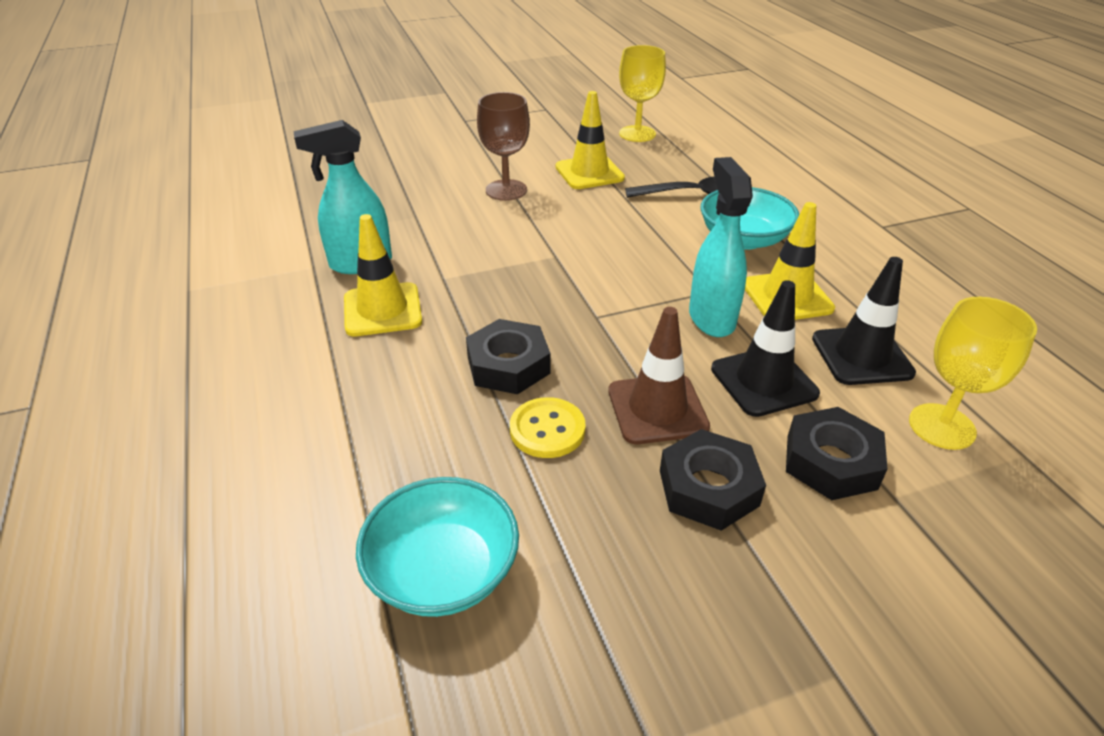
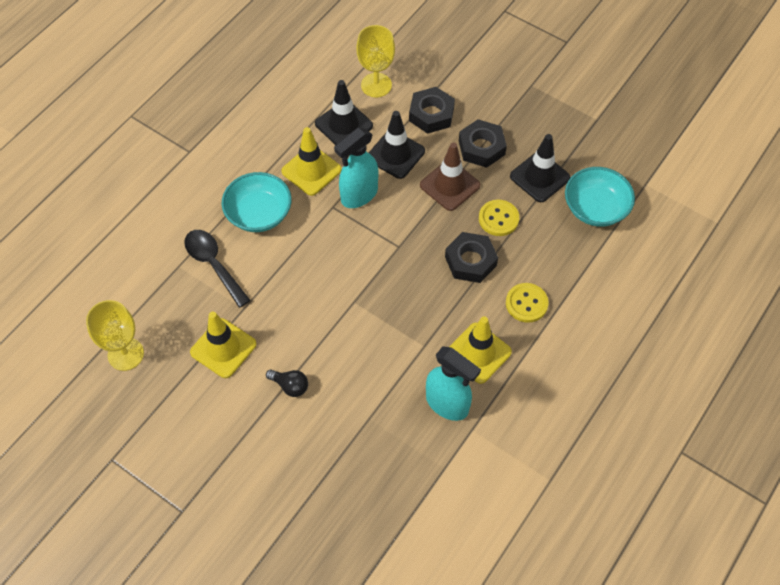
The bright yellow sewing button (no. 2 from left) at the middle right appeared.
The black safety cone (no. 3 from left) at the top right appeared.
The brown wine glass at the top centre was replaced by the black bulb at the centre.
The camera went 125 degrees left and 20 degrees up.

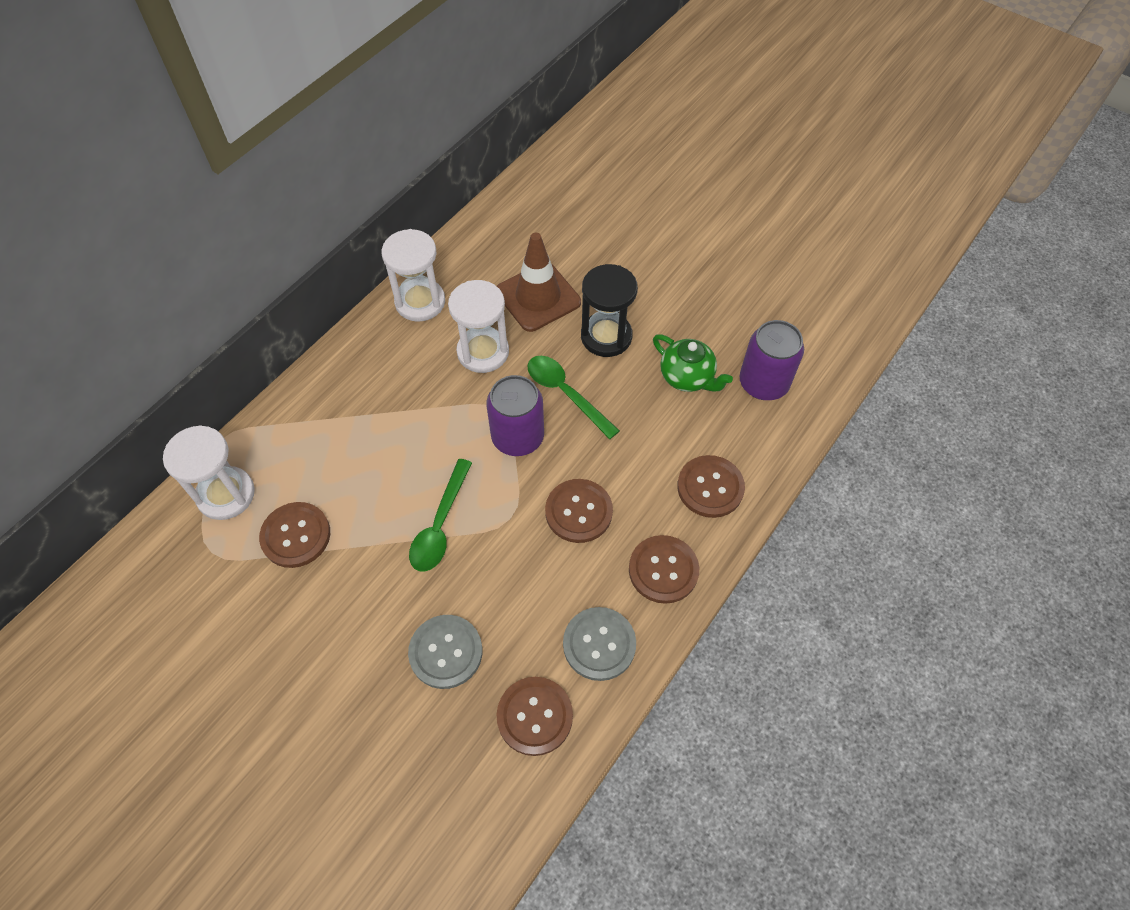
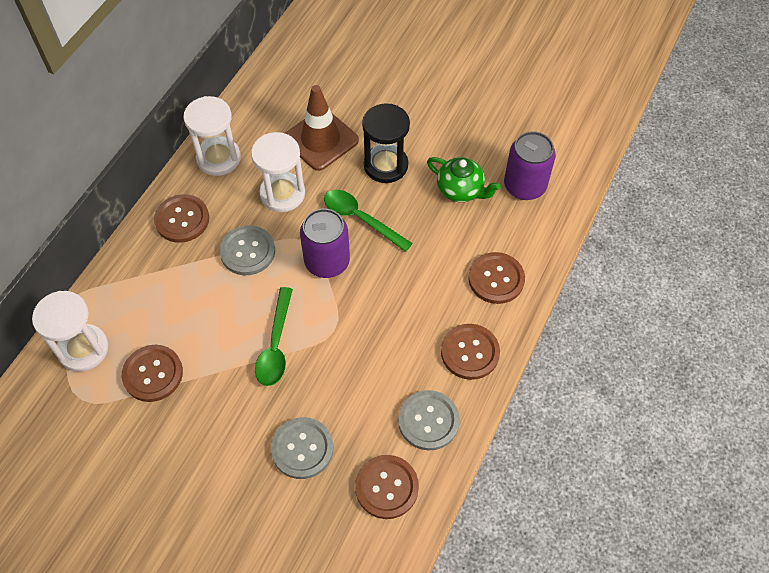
The grey sewing button (no. 1 from left) at the middle left appeared.
The brown sewing button (no. 3 from left in the first image) moved from the centre to the middle left.
The camera went 10 degrees left and 0 degrees up.

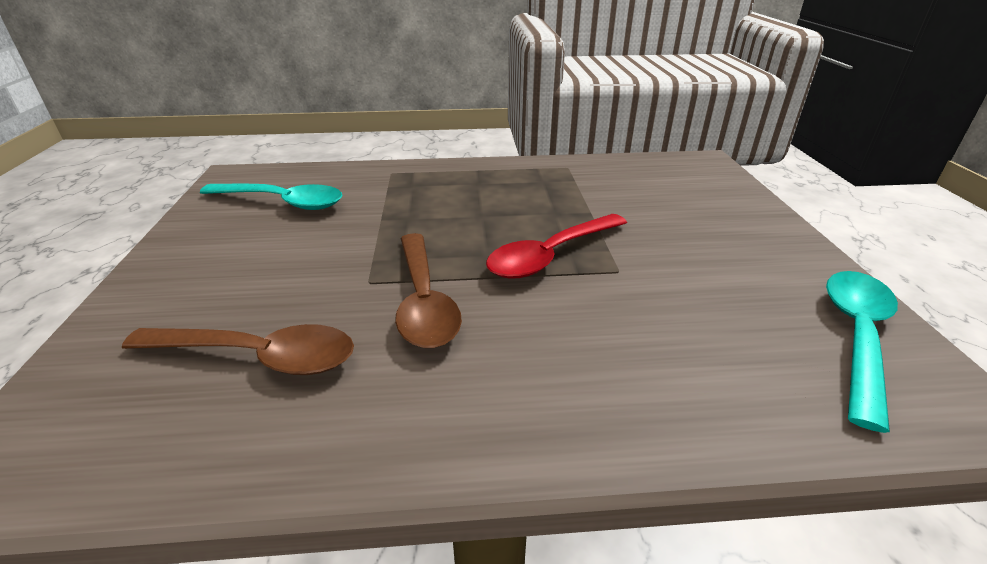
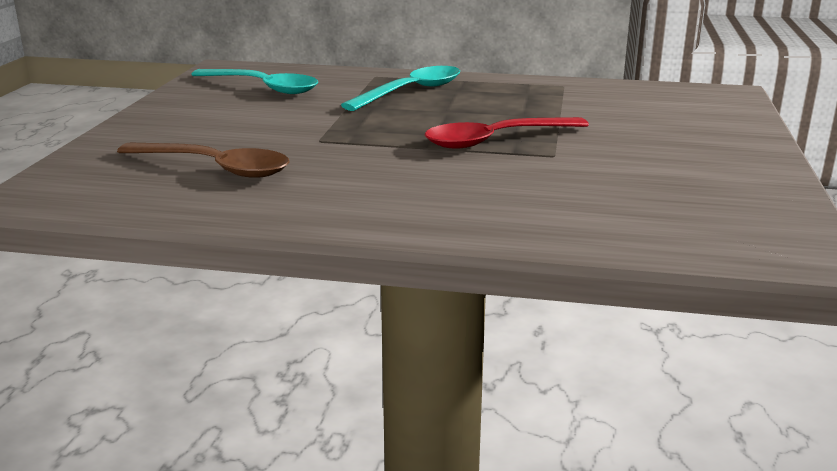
The brown spoon (no. 2 from left) at the centre disappeared.
The turquoise spoon (no. 2 from left) moved from the middle right to the top centre.
The camera went 15 degrees right and 10 degrees down.

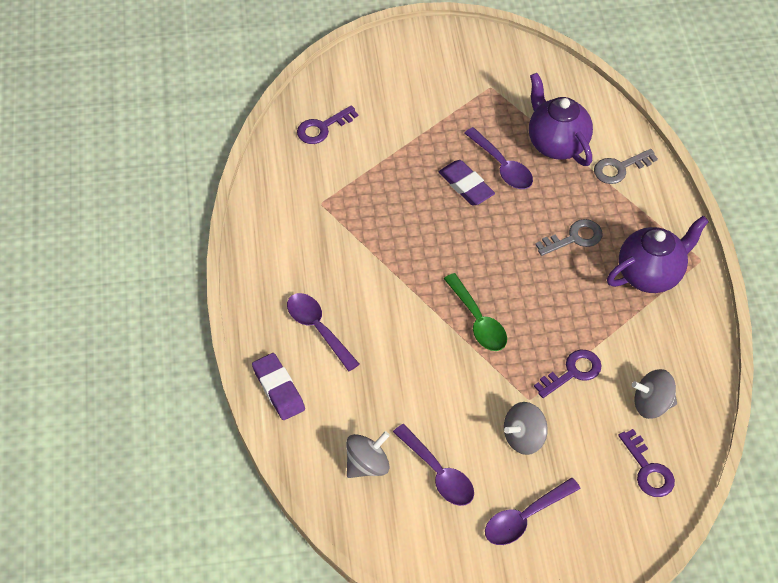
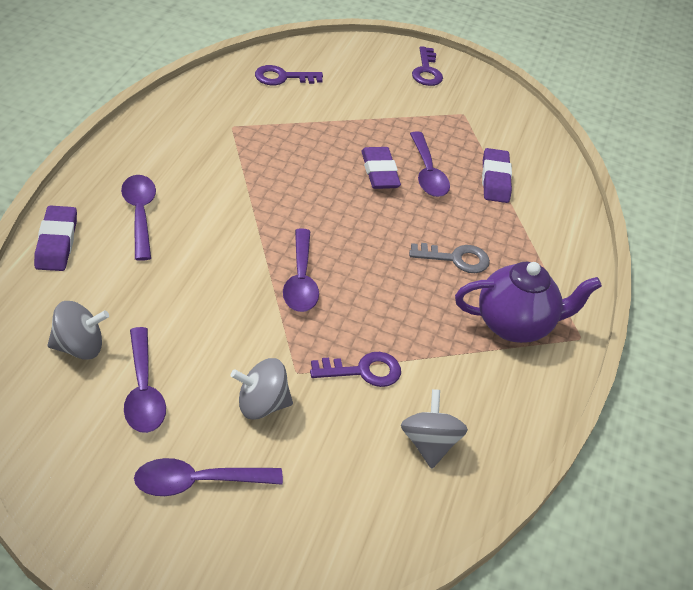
The grey door key (no. 2 from left) at the top right disappeared.
The violet door key (no. 3 from left) moved from the bottom right to the top centre.
The violet teapot (no. 1 from left) at the top right was replaced by the violet gum eraser (no. 3 from left) at the top right.
The green spoon at the centre became the violet spoon (no. 4 from left) at the centre.
The grey spinning top (no. 3 from left) at the bottom right turned 60 degrees clockwise.
The camera went 20 degrees right and 10 degrees down.

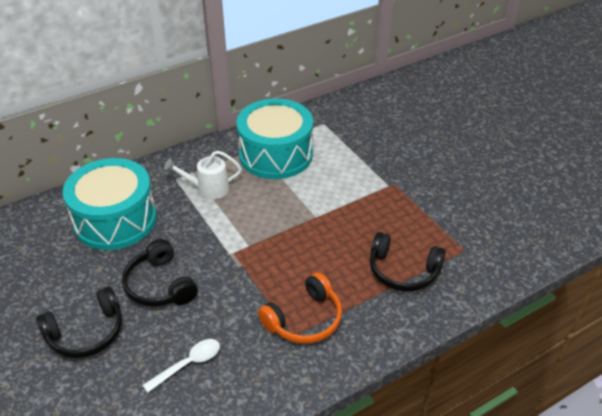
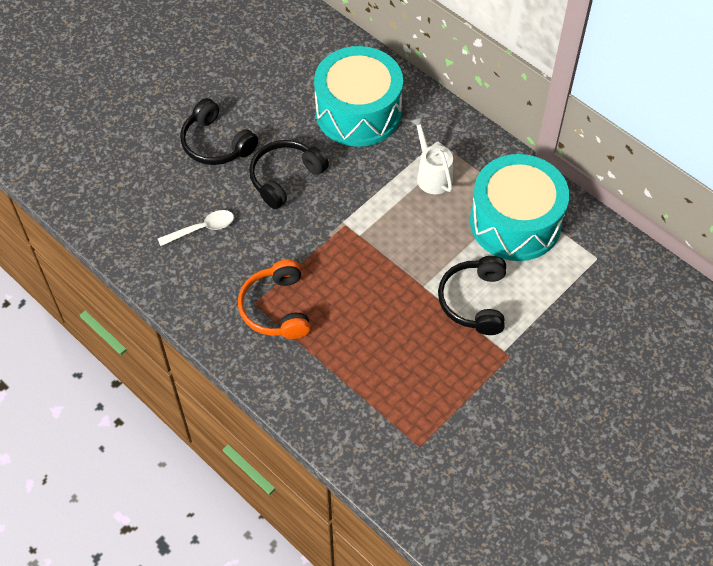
The black headset (no. 3 from left) moved from the middle right to the centre.
The snow-white spoon at the bottom left turned 60 degrees counterclockwise.
The orange-coloured headset at the bottom centre turned 45 degrees clockwise.
The camera went 75 degrees right and 15 degrees up.

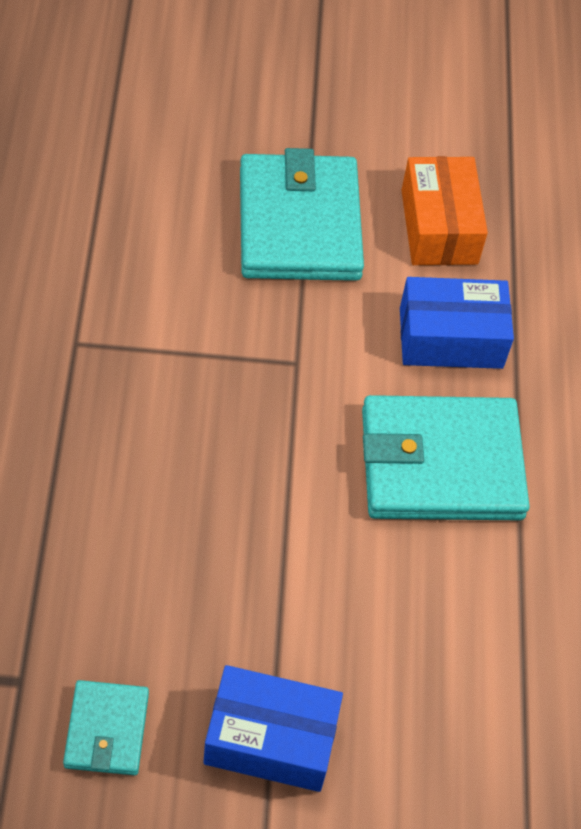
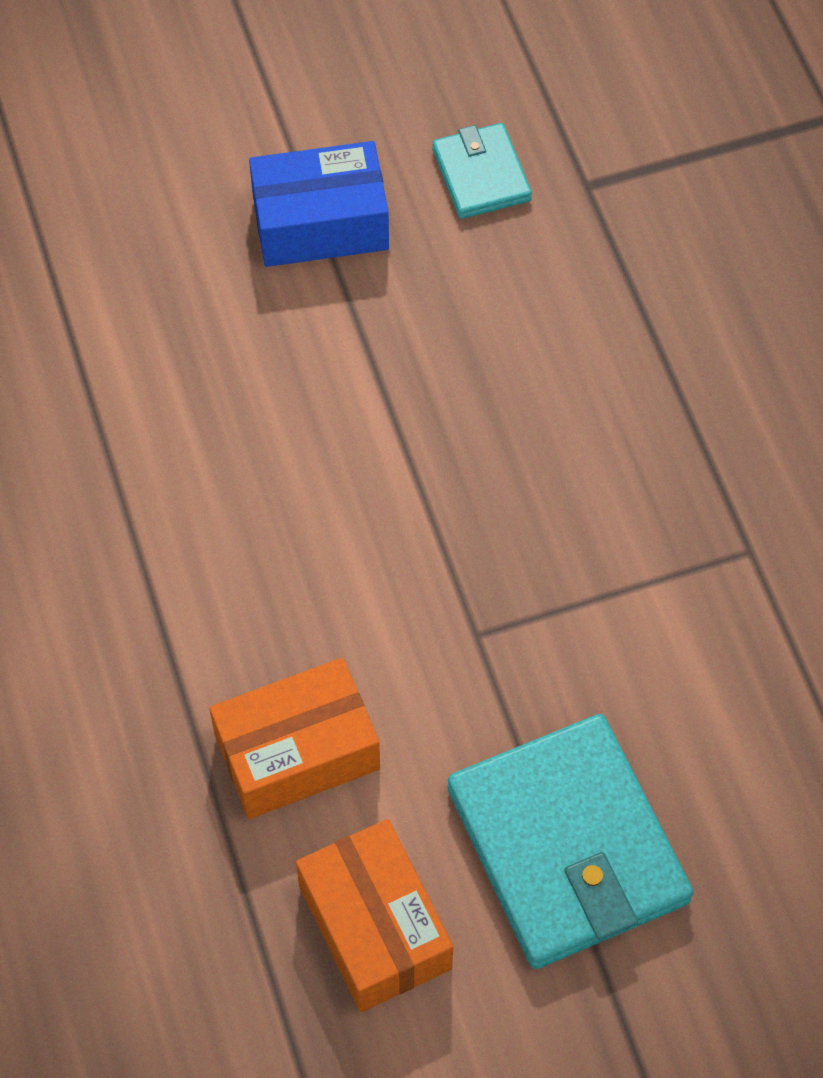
The turquoise card wallet (no. 3 from left) at the middle right disappeared.
The cobalt box (no. 2 from left) at the middle right became the orange-coloured box (no. 1 from left) at the bottom centre.
The camera went 165 degrees right and 5 degrees up.

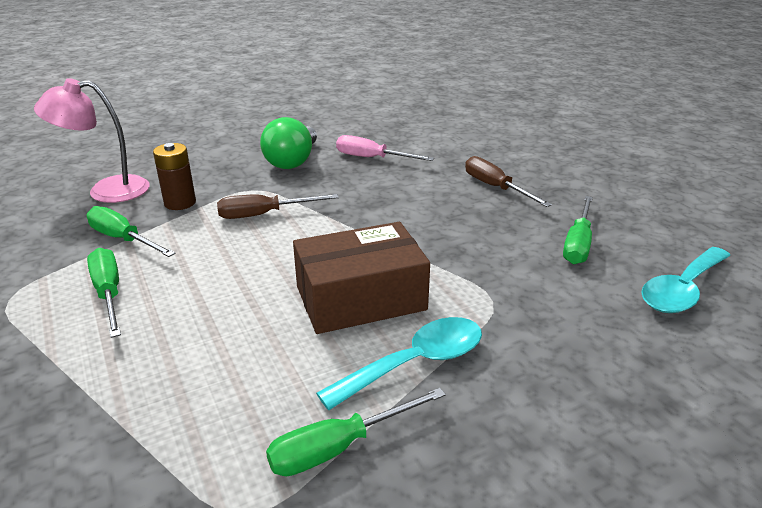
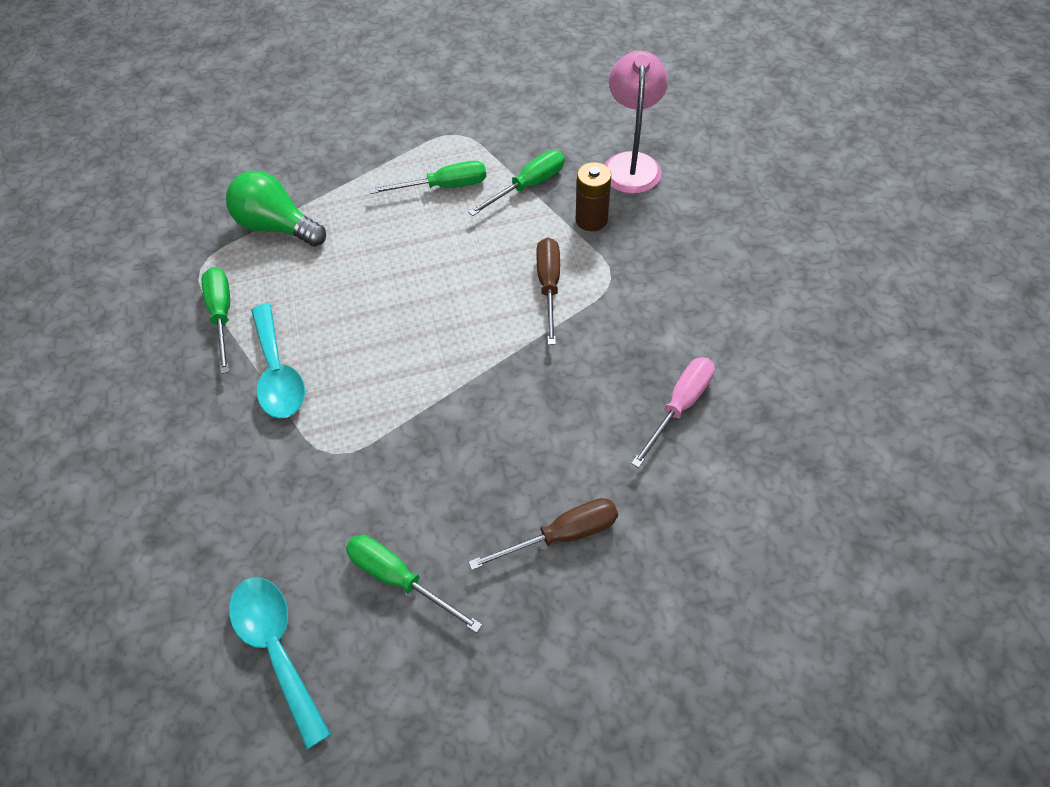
The brown box at the centre disappeared.
The green bulb moved from the top centre to the top left.
The camera went 105 degrees right and 25 degrees up.

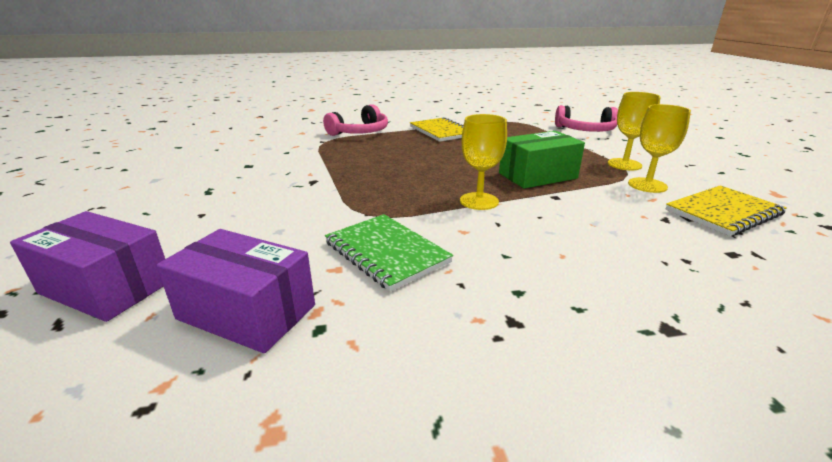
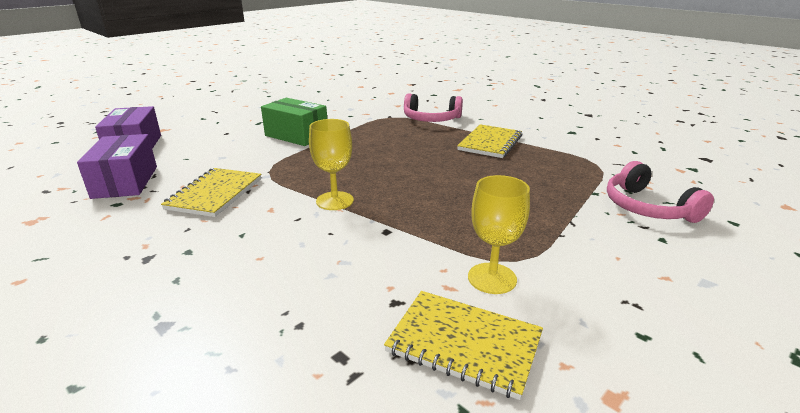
The bright yellow wine glass (no. 2 from left) at the top right disappeared.
The green box moved from the centre to the top centre.
The green notebook at the centre became the bright yellow notebook (no. 1 from left) at the middle left.
The camera went 55 degrees right and 0 degrees up.

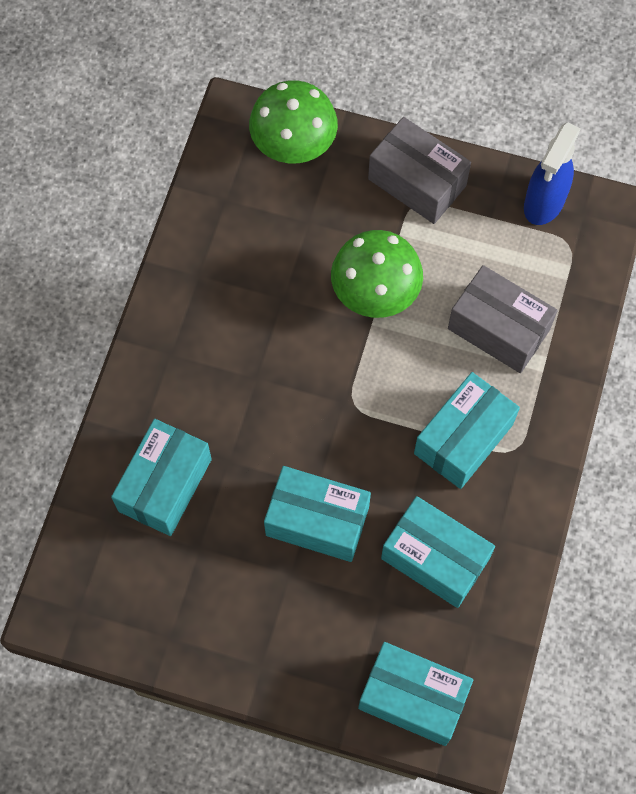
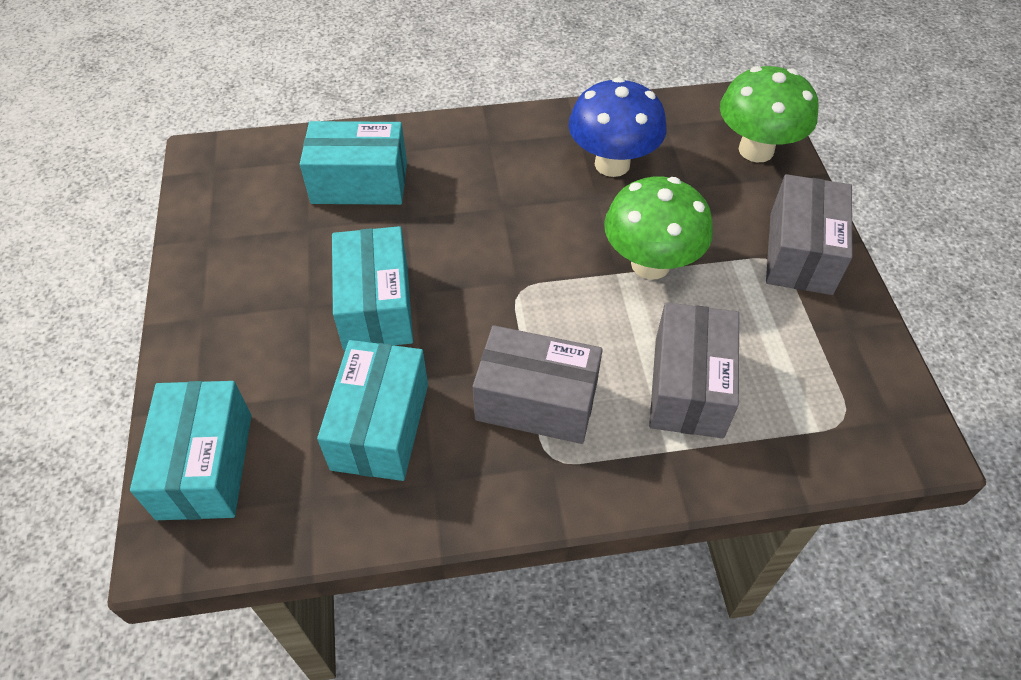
The cobalt spray cleaner at the top right disappeared.
The cobalt fungus at the top centre appeared.
The turquoise box (no. 5 from left) at the middle right became the grey box (no. 1 from left) at the centre.
The camera went 65 degrees right and 15 degrees down.

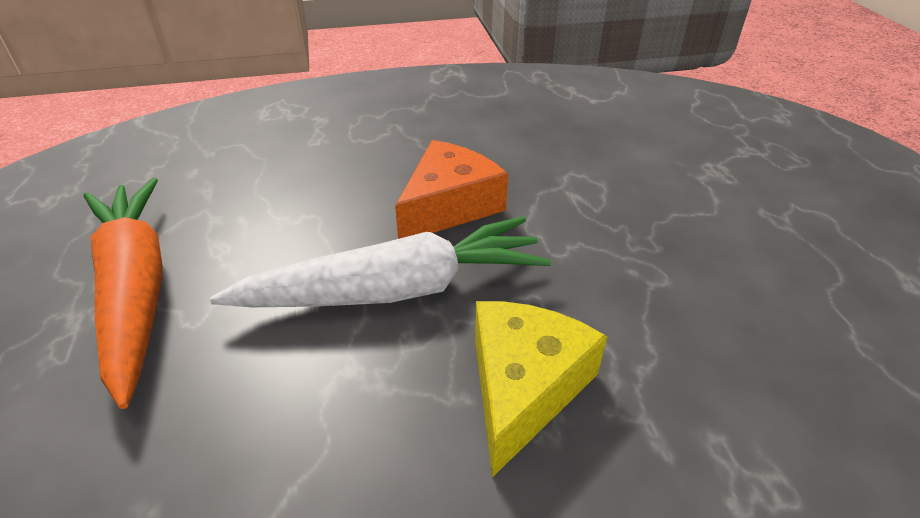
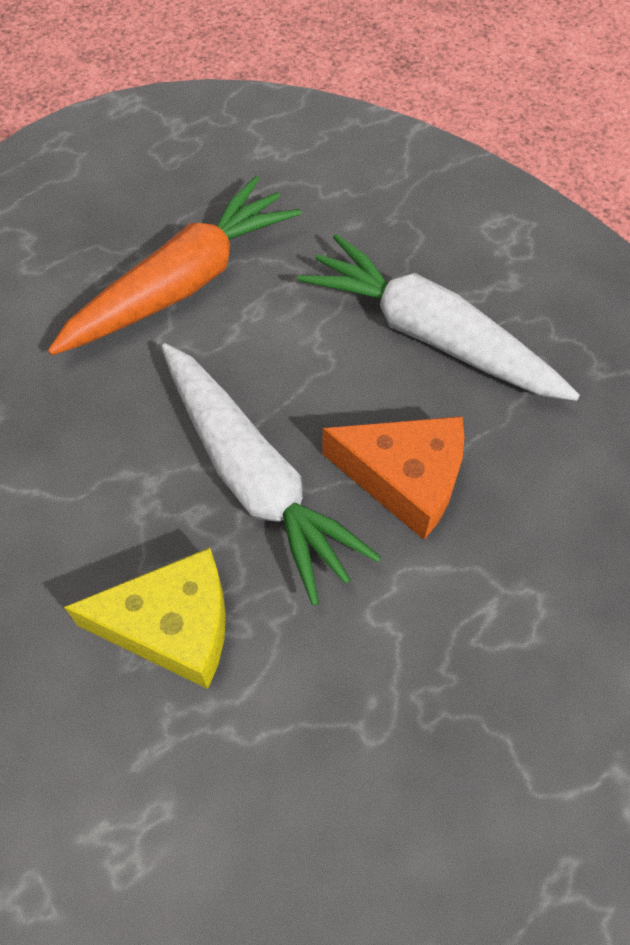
The snow-white root vegetable (no. 2 from left) at the middle right appeared.
The camera went 70 degrees right and 20 degrees up.

